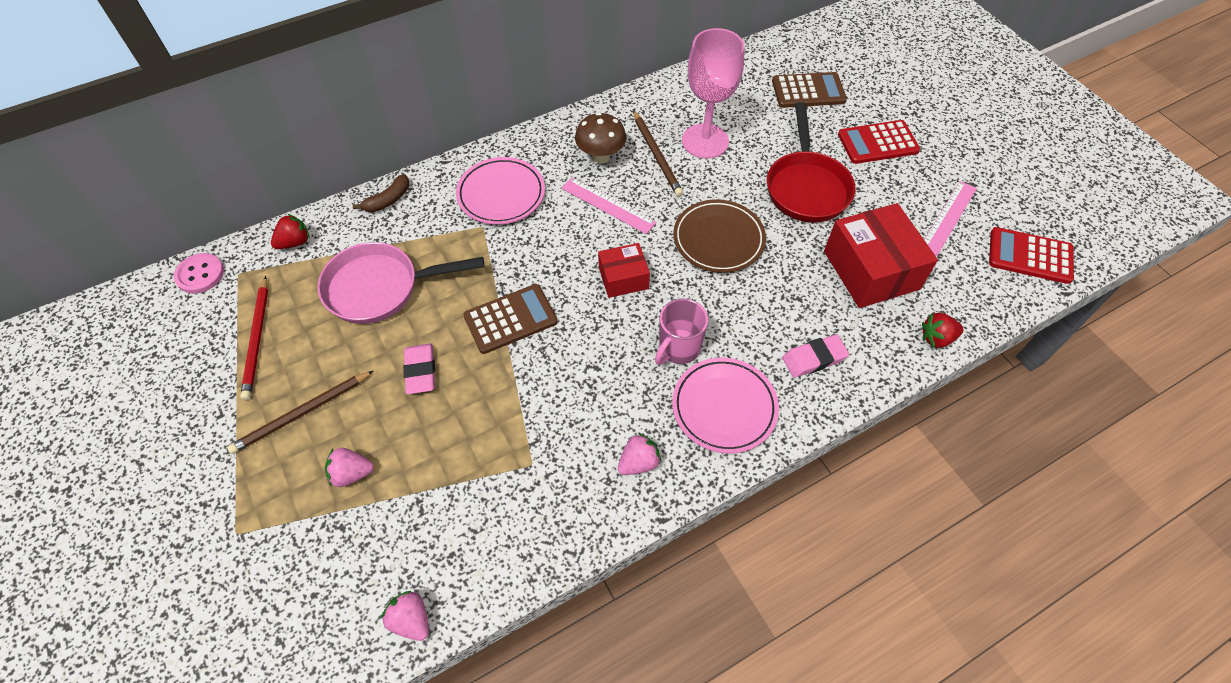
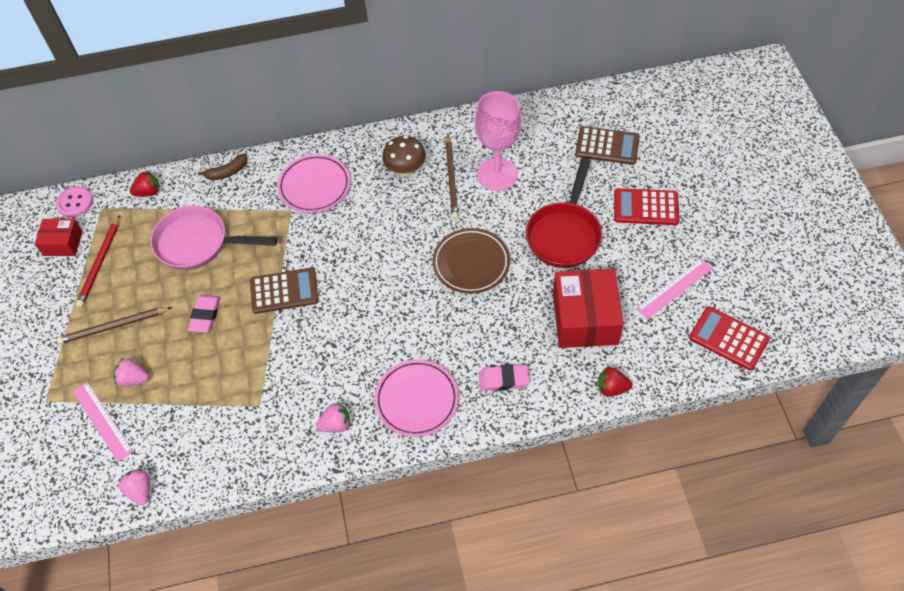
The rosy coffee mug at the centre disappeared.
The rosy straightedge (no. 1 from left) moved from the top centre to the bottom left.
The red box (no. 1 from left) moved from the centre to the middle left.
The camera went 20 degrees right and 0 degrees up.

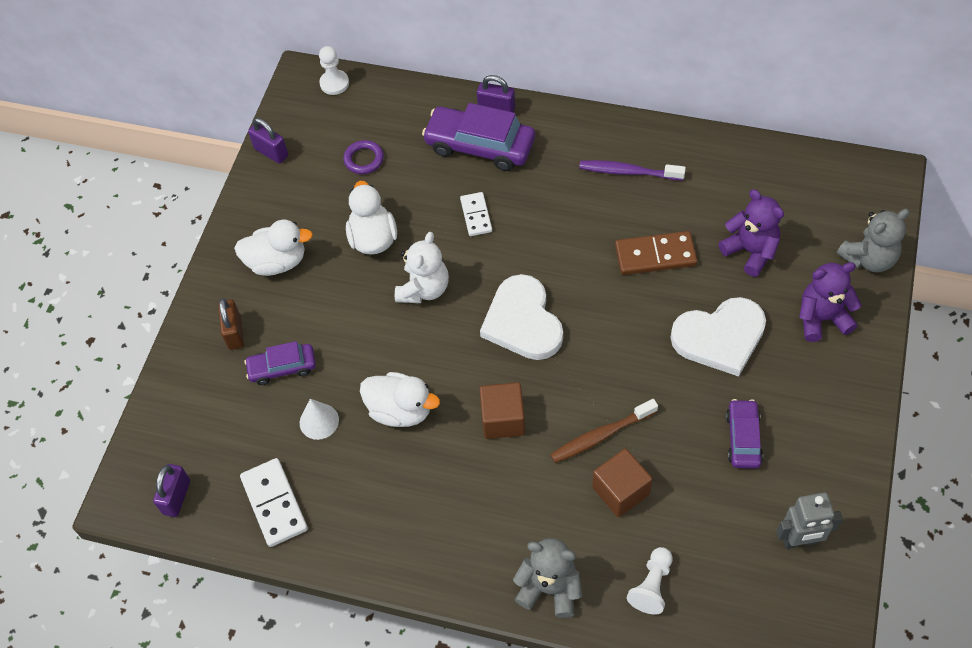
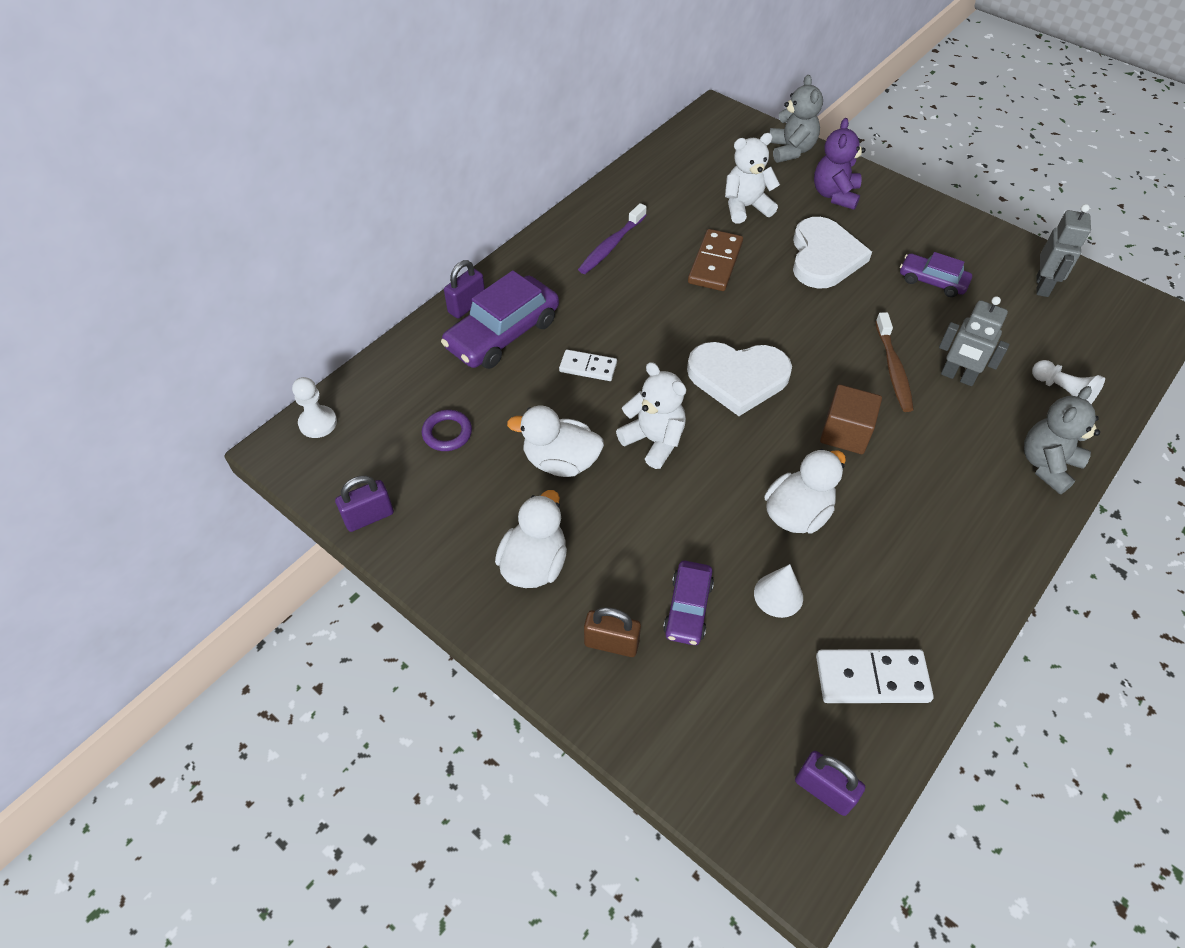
The brown solid cube (no. 2 from left) at the bottom centre was replaced by the grey toy robot (no. 1 from left) at the middle right.
The violet teddy (no. 1 from left) at the middle right became the snow-white teddy (no. 2 from left) at the top centre.
The camera went 70 degrees left and 5 degrees down.

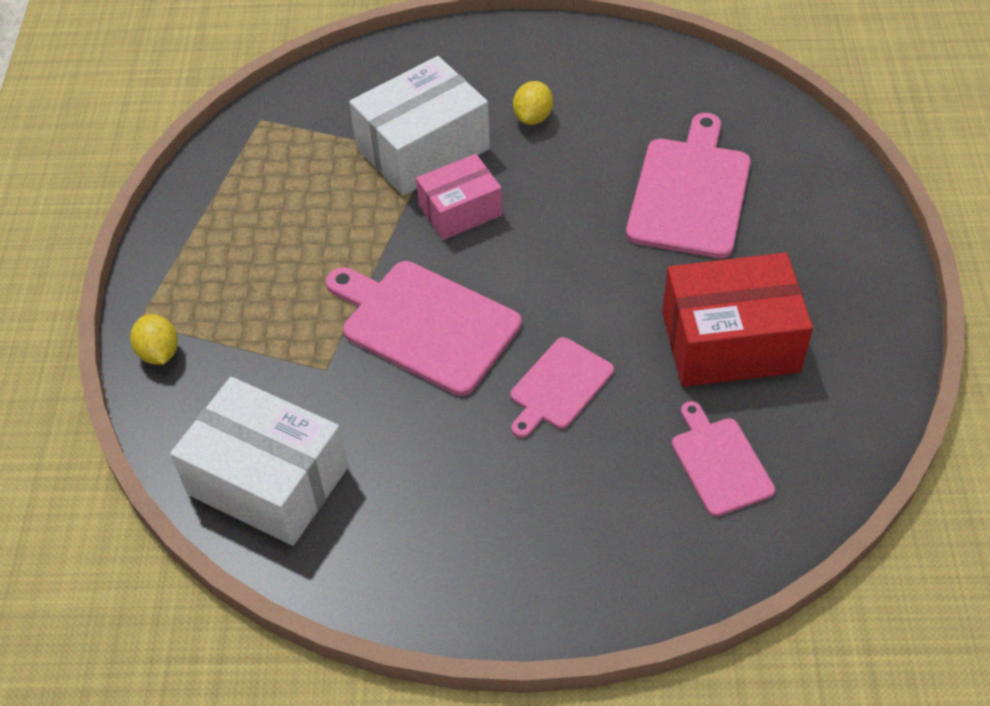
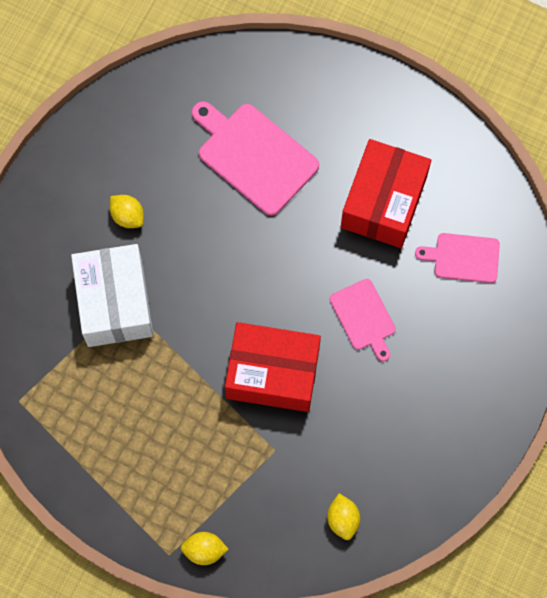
The rosy box at the top centre disappeared.
The snow-white box (no. 1 from left) at the middle left was replaced by the bright yellow toy lemon (no. 3 from left) at the bottom centre.
The rosy chopping board (no. 1 from left) at the centre was replaced by the red box (no. 1 from left) at the centre.
The camera went 65 degrees left and 20 degrees up.

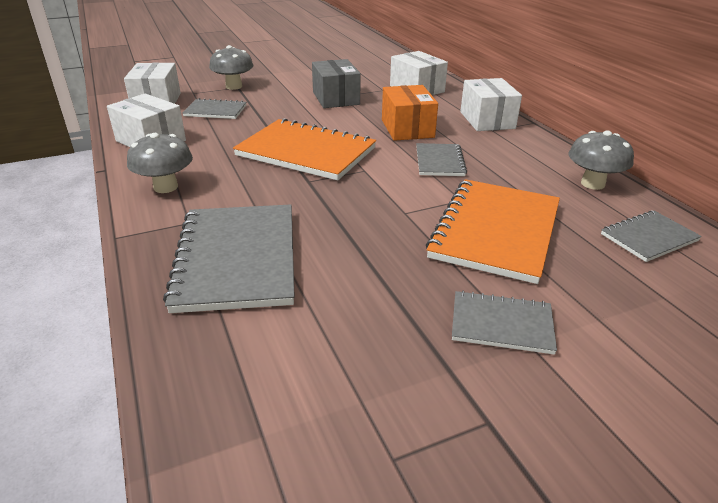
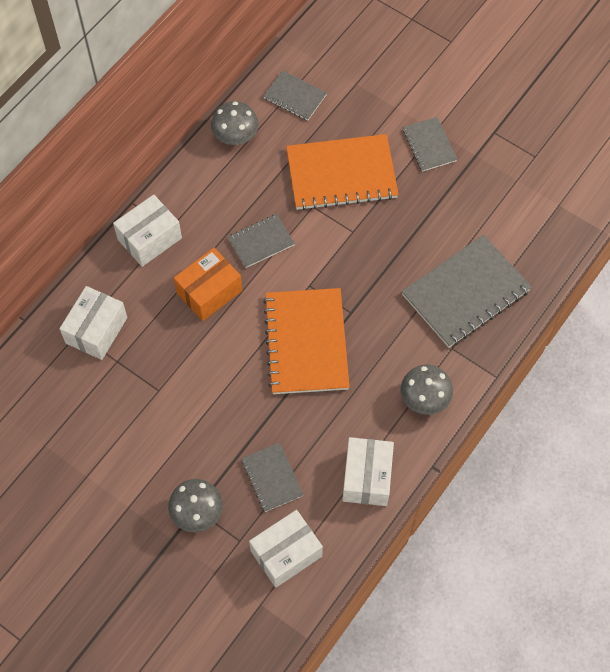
The grey box at the top centre disappeared.
The camera went 120 degrees left and 30 degrees up.

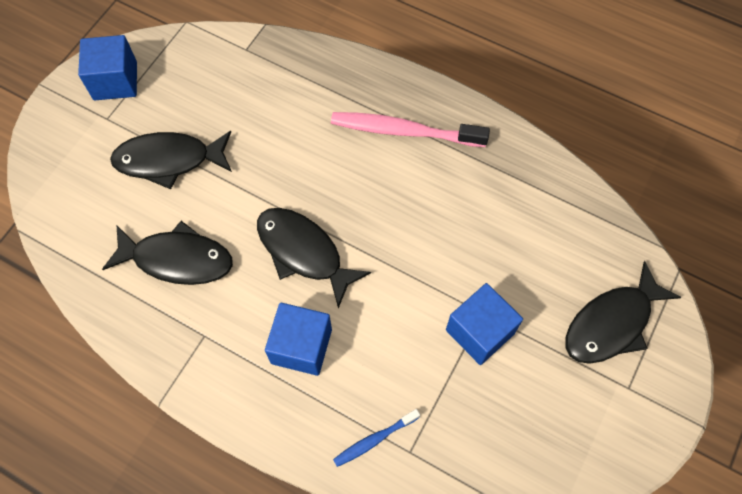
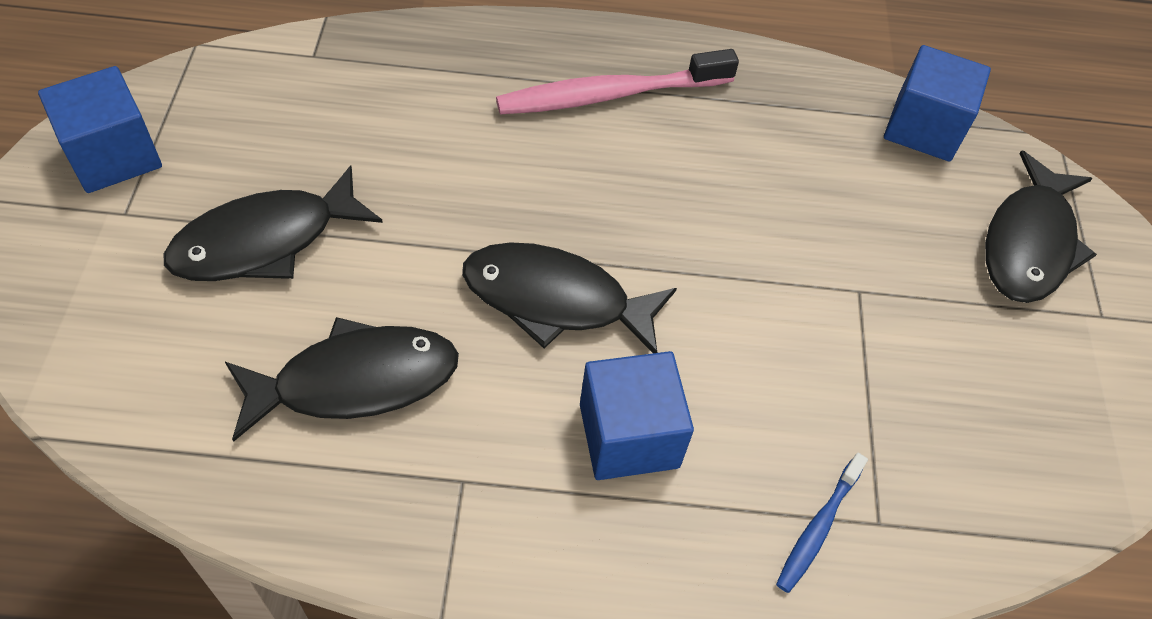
The cobalt solid cube (no. 3 from left) moved from the centre to the top right.
The camera went 30 degrees left and 10 degrees down.

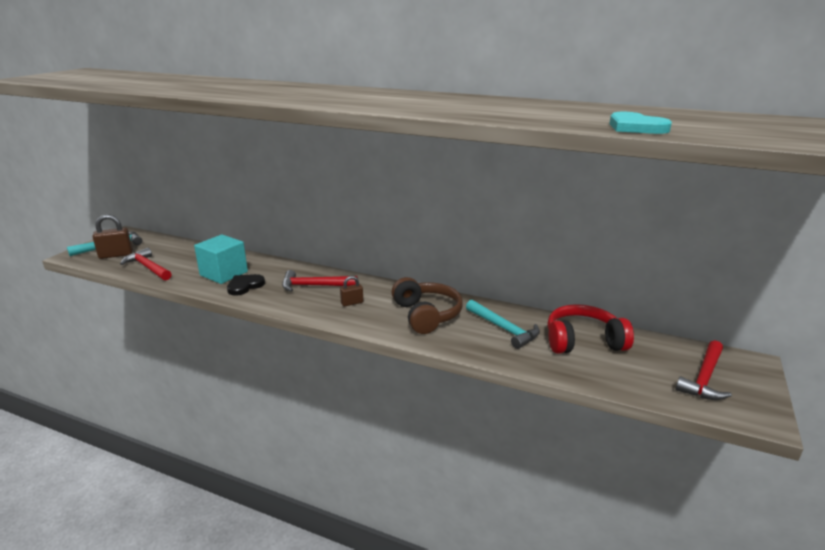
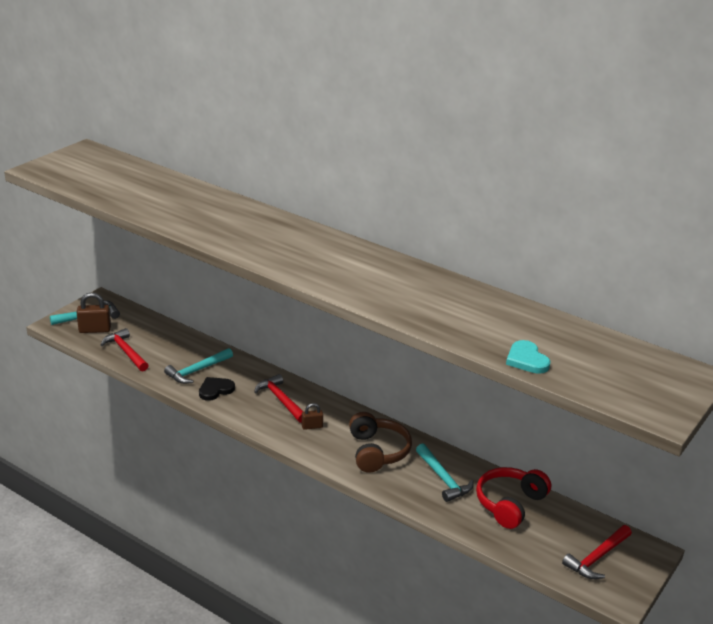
The turquoise solid cube at the middle left was replaced by the turquoise claw hammer (no. 2 from left) at the middle left.
The red claw hammer (no. 2 from left) at the centre turned 45 degrees clockwise.
The red headset at the middle right turned 60 degrees counterclockwise.
The camera went 10 degrees right and 5 degrees up.

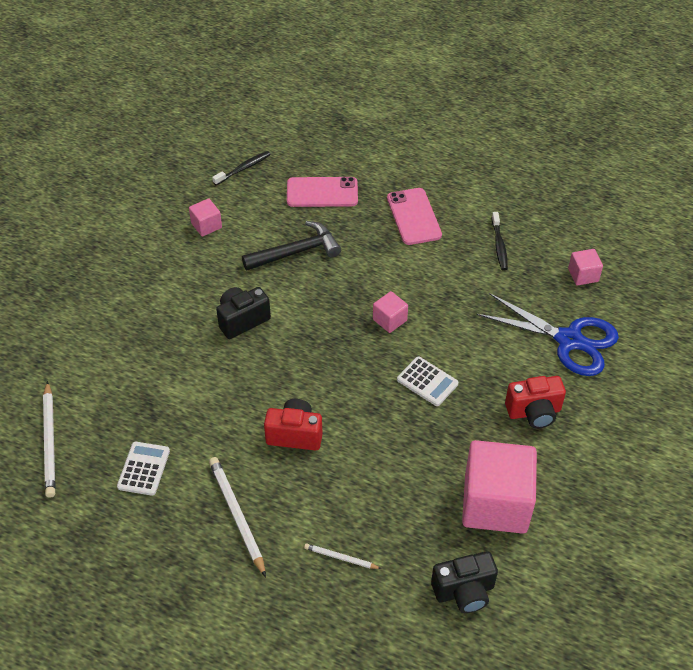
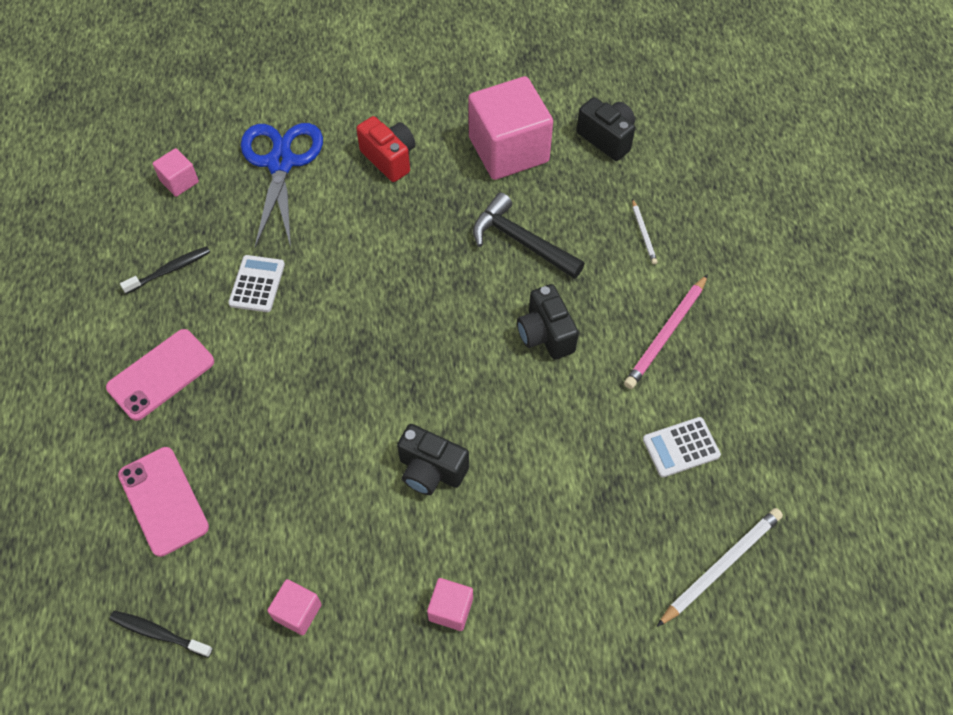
The black claw hammer moved from the centre to the top centre.
The rosy solid cube (no. 2 from left in the first image) moved from the centre to the bottom centre.
The snow-white adding machine (no. 2 from left in the first image) moved from the centre to the middle left.
The snow-white lead pencil (no. 2 from left) at the bottom centre became the rosy lead pencil at the middle right.
The red camera (no. 1 from left) at the centre became the black camera (no. 2 from left) at the centre.
The camera went 120 degrees left and 10 degrees up.

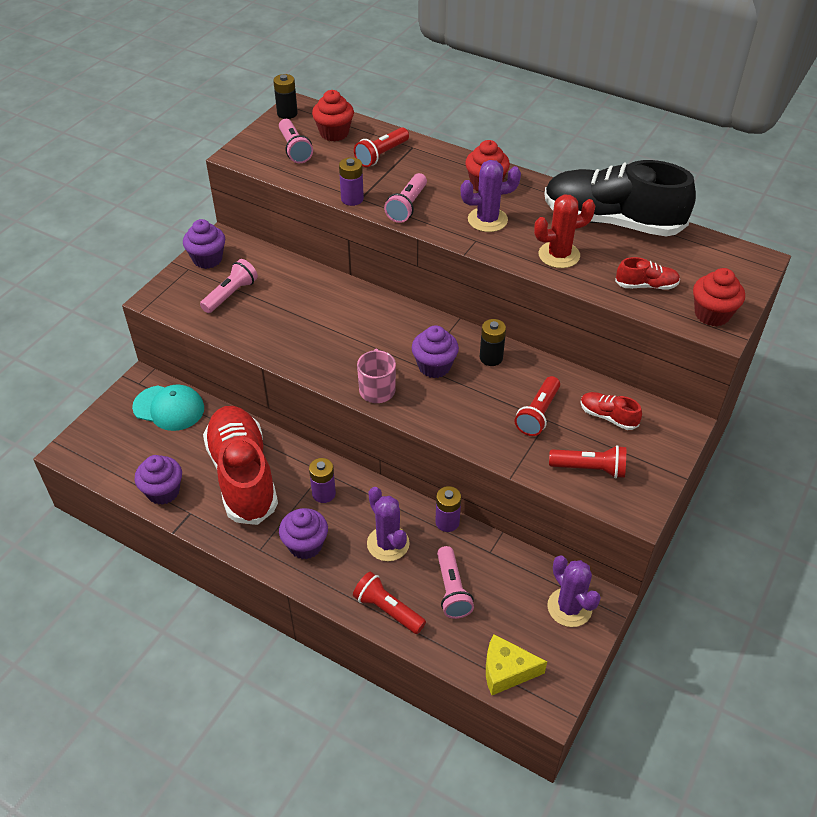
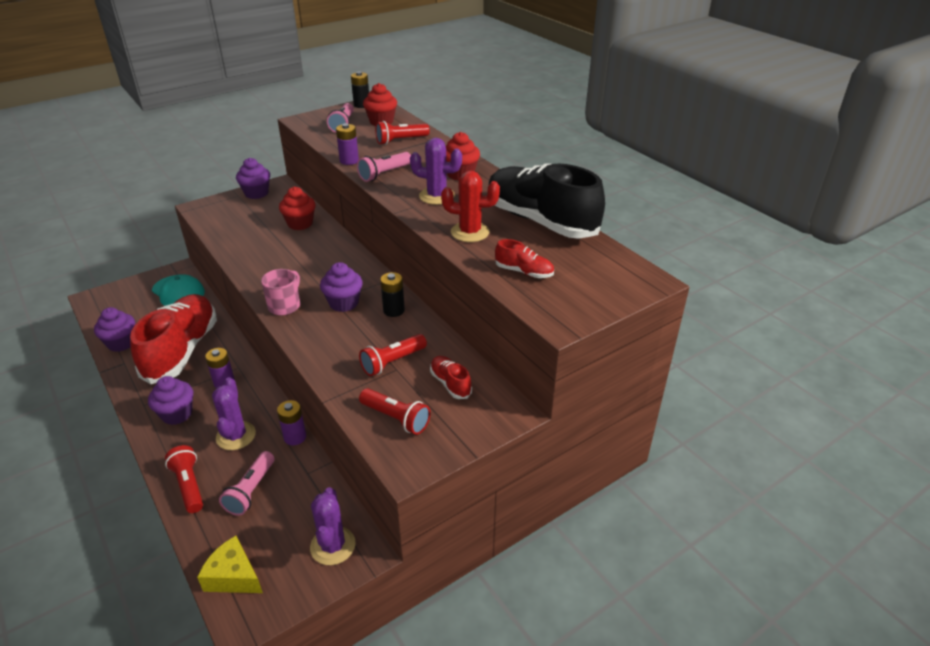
The rosy torch (no. 1 from left) at the middle left disappeared.
The red muffin (no. 3 from left in the first image) moved from the middle right to the top left.
The camera went 25 degrees right and 10 degrees down.

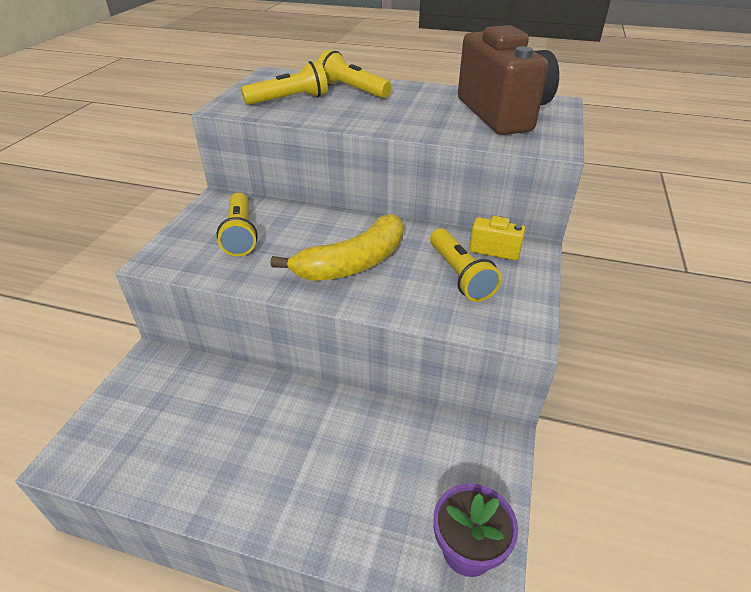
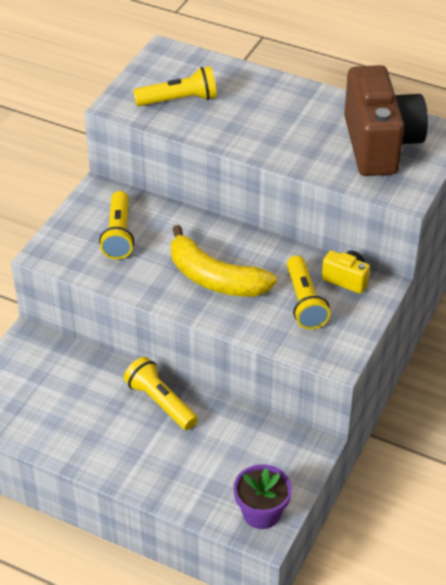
The bright yellow torch (no. 3 from left in the first image) moved from the top centre to the bottom centre.
The bright yellow toy banana at the centre turned 60 degrees clockwise.
The camera went 10 degrees right and 5 degrees up.

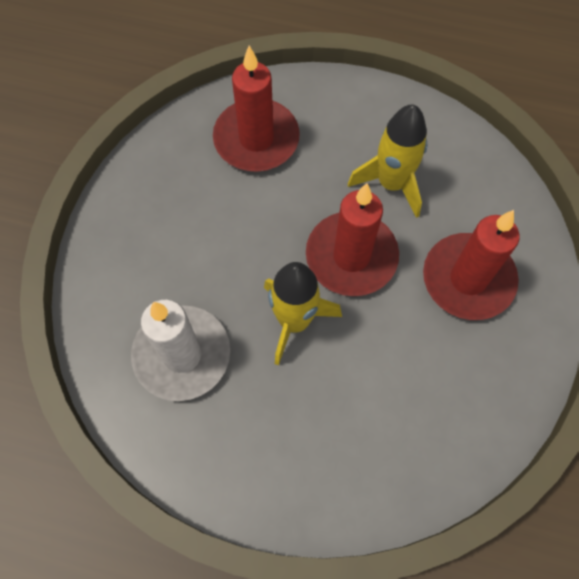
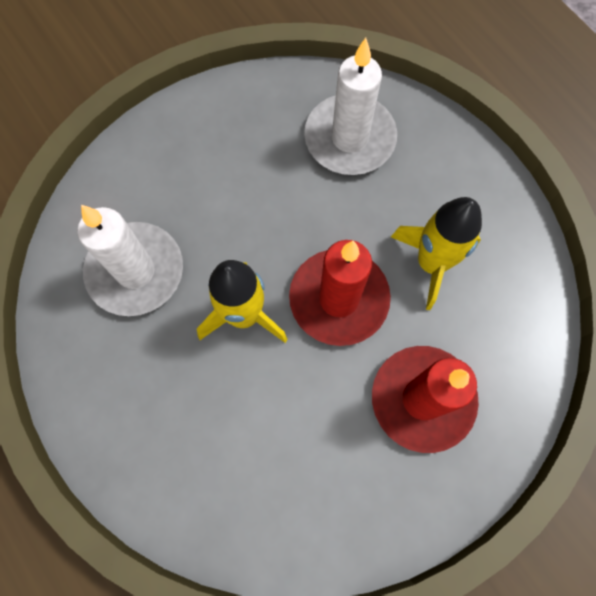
The red candle (no. 1 from left) at the top centre became the snow-white candle (no. 2 from left) at the top centre.
The camera went 40 degrees right and 5 degrees up.

